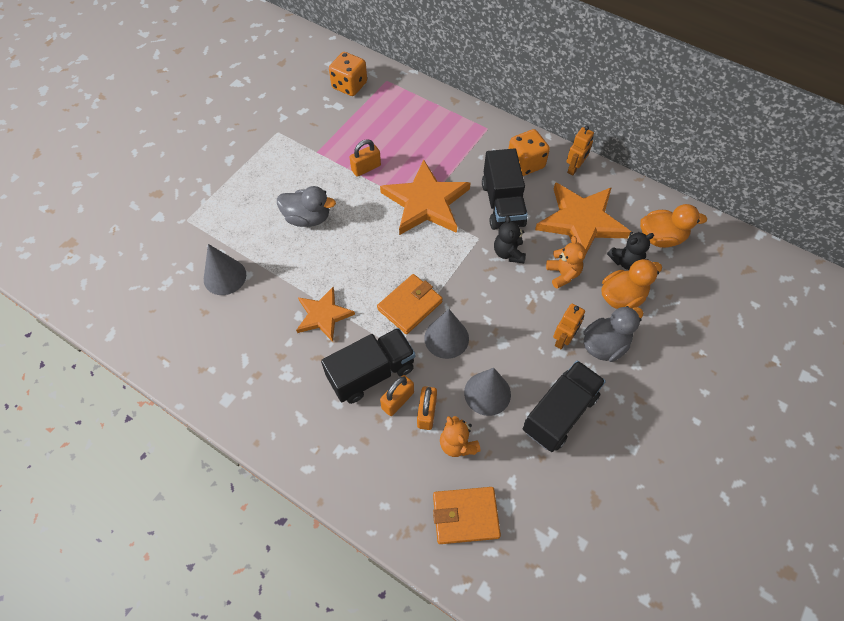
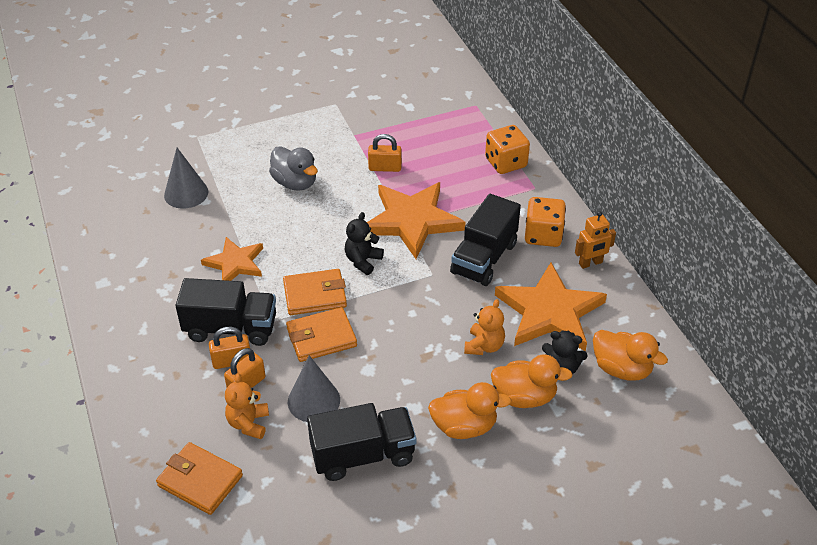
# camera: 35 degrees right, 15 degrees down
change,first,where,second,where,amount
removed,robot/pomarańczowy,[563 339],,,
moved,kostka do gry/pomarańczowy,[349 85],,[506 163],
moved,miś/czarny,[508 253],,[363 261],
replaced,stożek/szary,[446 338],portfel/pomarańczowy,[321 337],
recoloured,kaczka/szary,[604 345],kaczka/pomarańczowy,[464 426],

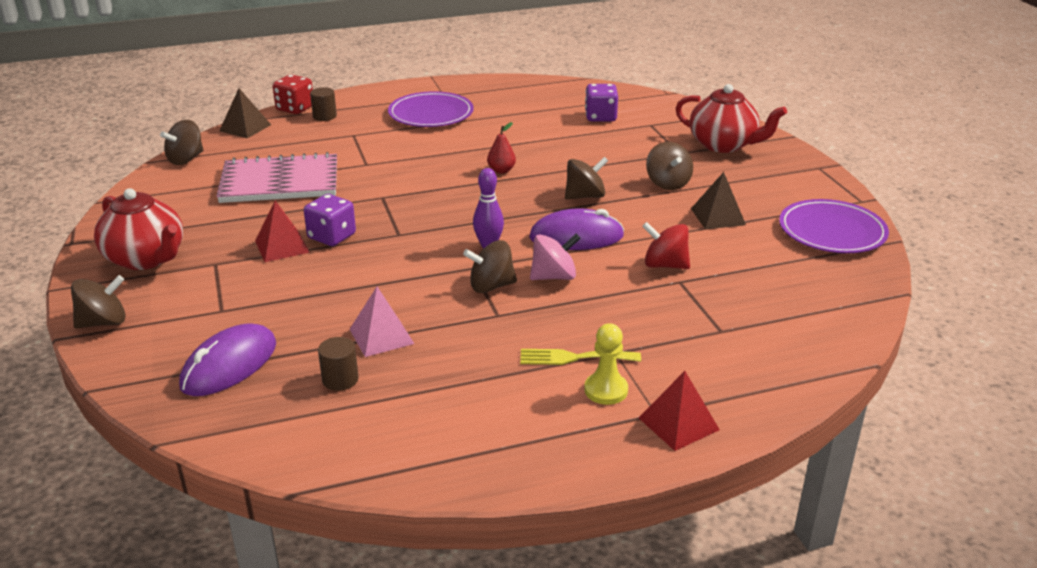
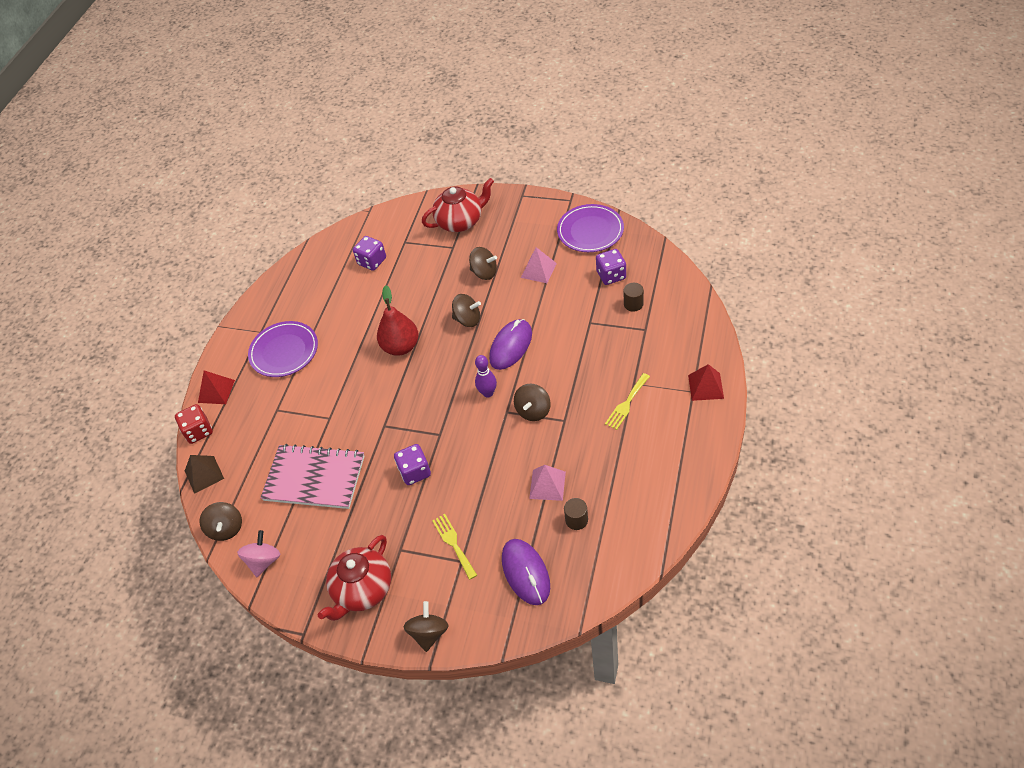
# camera: 50 degrees left, 20 degrees up
change,first,where,second,where,amount
removed,pionek/żółty,[606 390],,,
removed,bączek/czerwony,[665 265],,,
added,,,widelec/żółty,[453 543],
added,,,kostka do gry/fioletowy,[611 275],
moved,piramida/czerwony,[282 246],,[216 391],
moved,walec/brązowy,[324 116],,[633 304],
moved,bączek/różowy,[554 276],,[264 561],
recoloured,piramida/brązowy,[717 216],piramida/różowy,[538 270],
turned,imbryk/czerwony,[146 258],,[362 590],135 degrees clockwise
turned,zeszyt/różowy,[280 182],,[314 478],75 degrees clockwise
turned,bączek/brązowy,[585 196],,[467 319],90 degrees clockwise
resized,gruszka/czerwony,[501 170],,[401 347],x1.92

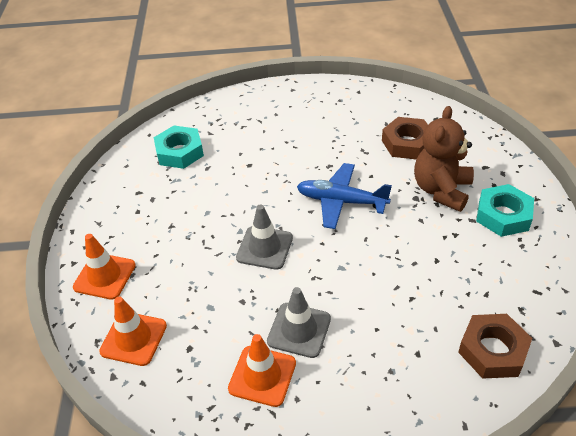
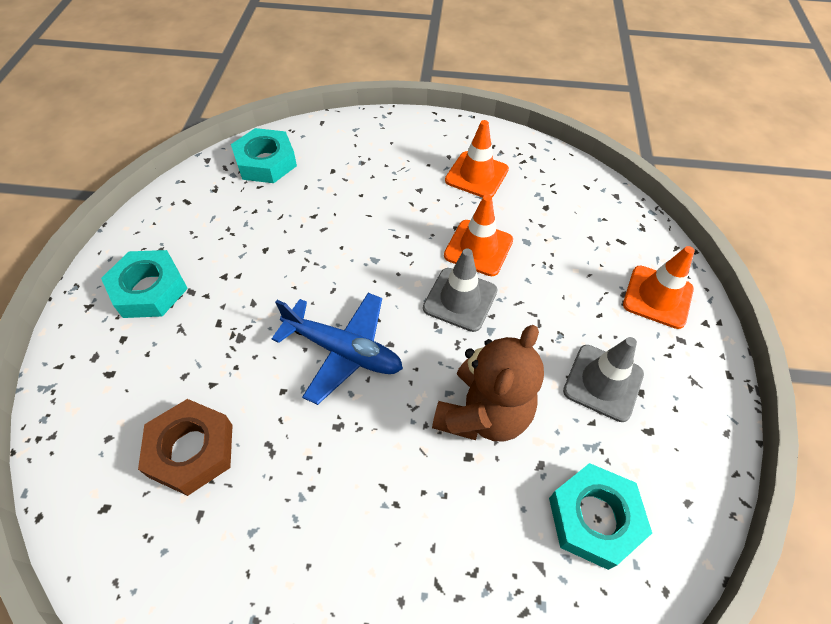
# camera: 175 degrees left, 10 degrees up
change,first,where,second,where,amount
moved,pachołek/pomarańczowy,[133 338],,[478 248],
moved,pachołek/szary,[299 330],,[603 382],
moved,miś/brązowy,[441 190],,[483 413],
recoloured,nakrętka/brązowy,[493 350],nakrętka/turkusowy,[266 162],

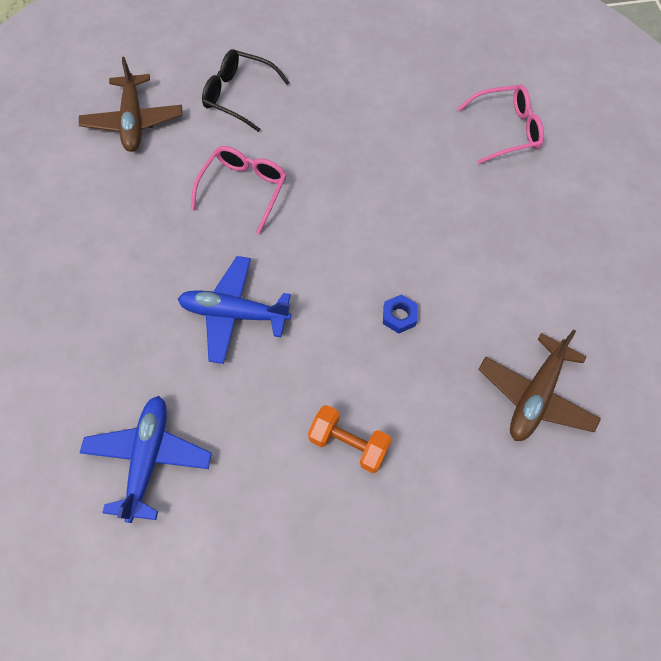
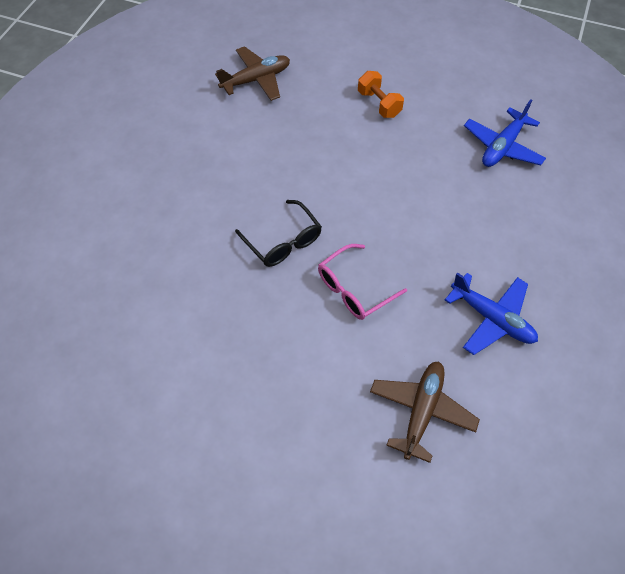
# camera: 150 degrees left, 5 degrees down
change,first,where,second,where,amount
removed,nakrętka/niebieski,[399 316],,,
removed,okulary/różowy,[505 130],,,
moved,samolot/niebieski,[234 313],,[491 318],
moved,okulary/czarny,[239 95],,[283 241],

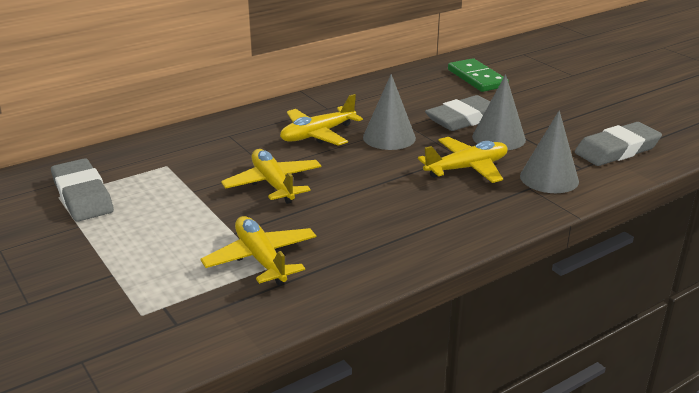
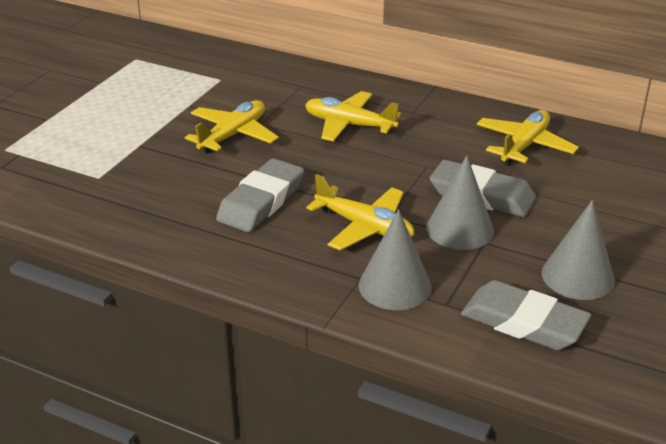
# camera: 60 degrees right, 5 degrees up
change,first,where,second,where,amount
removed,kostka domina/zielony,[477 78],,,
moved,gumka do mazania/szary,[82 196],,[261 201],
moved,samolot/żółty,[261 259],,[524 146],
moved,stożek/szary,[389 137],,[577 276],

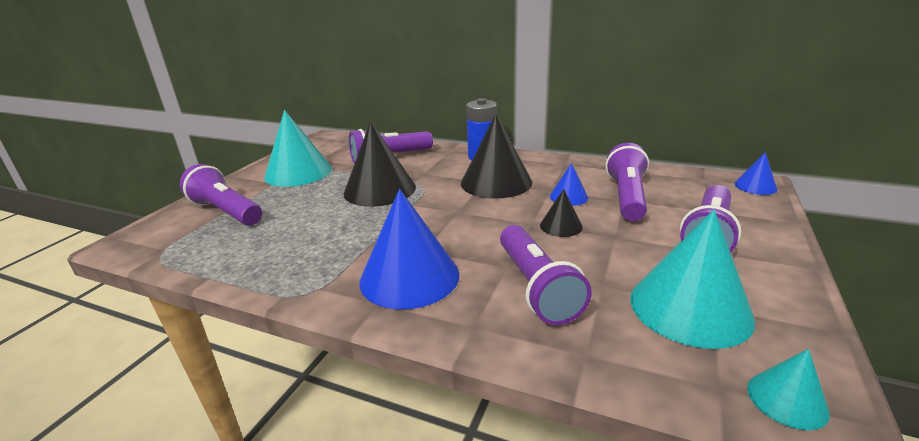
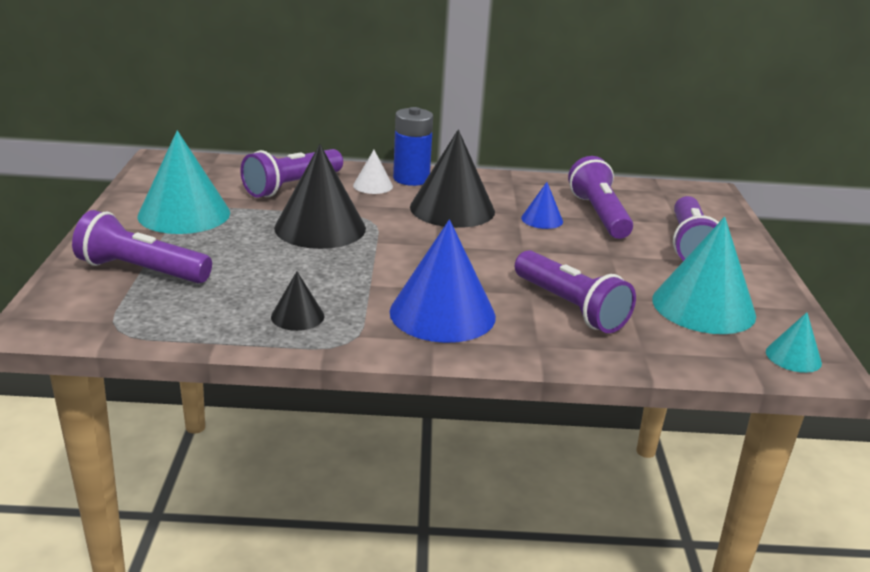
# camera: 25 degrees left, 0 degrees up
change,first,where,second,where,amount
removed,stożek/niebieski,[755 186],,,
added,,,stożek/biały,[373 185],
moved,stożek/czarny,[561 226],,[297 316],

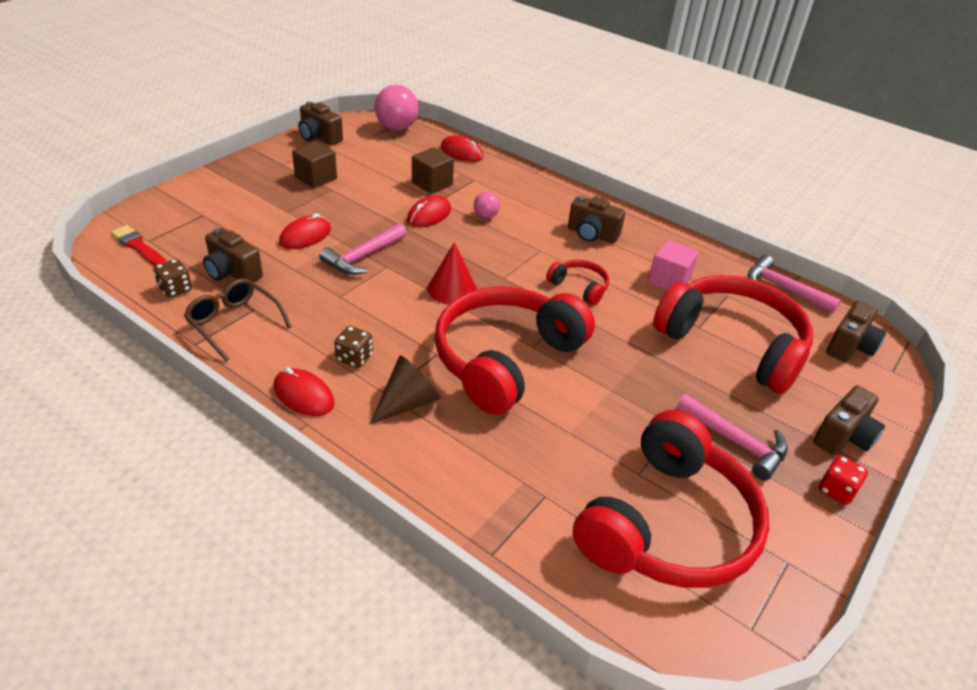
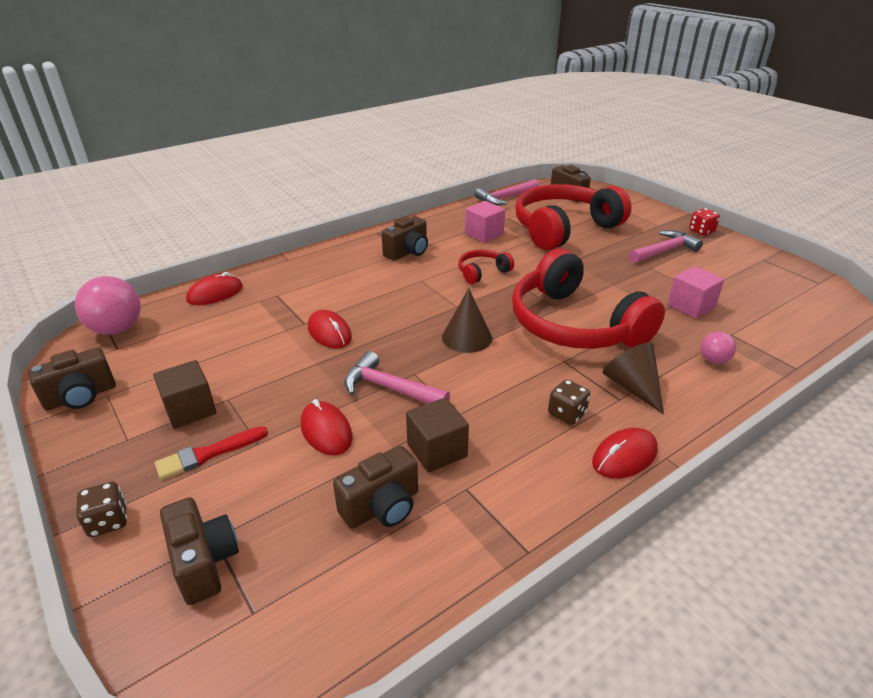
# camera: 70 degrees left, 5 degrees down
change,first,where,second,where,amount
removed,okulary/brązowy,[234 323],,,
removed,słuchawki/czerwony,[668 524],,,
added,,,sześcian/różowy,[691 306],
moved,pędzel/czerwony,[138 246],,[208 454],
moved,kostka do gry/brązowy,[175 289],,[108 521],
moved,sześcian/brązowy,[432 183],,[437 450],
moved,piłka/różowy,[486 216],,[713 360],
moved,aparat fotograficzny/brązowy,[843 437],,[204 562],
recoloured,stożek/czerwony,[452 289],stożek/brązowy,[467 337],
turned,młotek/różowy,[363 257],,[389 388],150 degrees clockwise

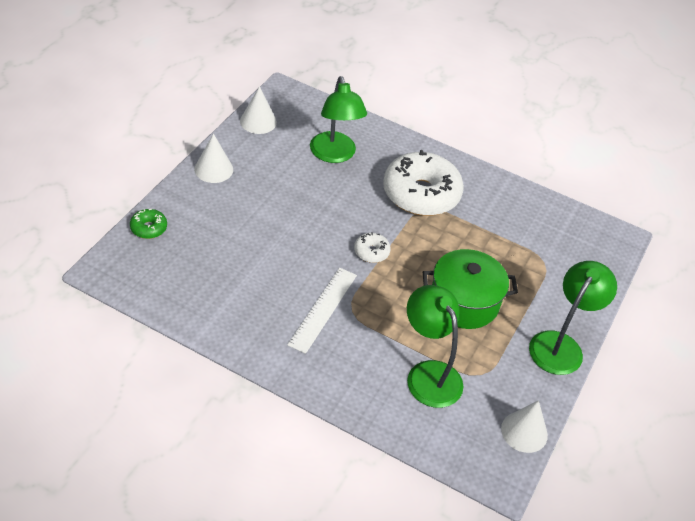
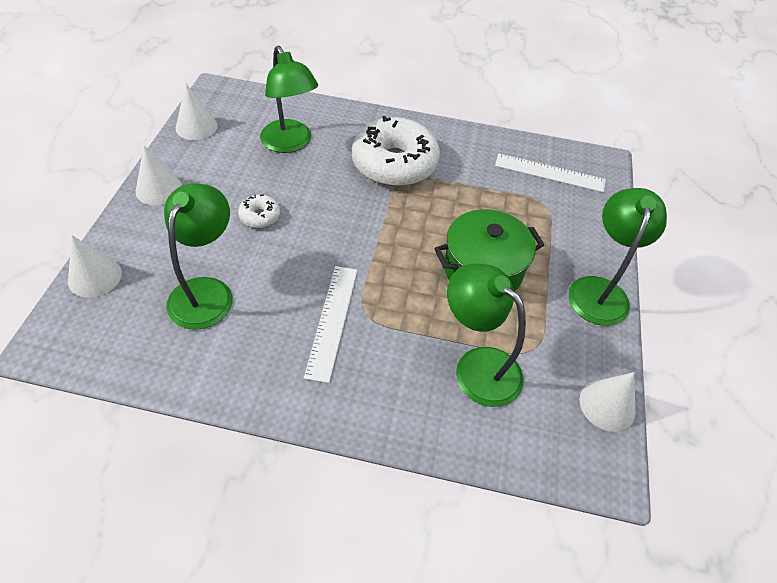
# camera: 15 degrees left, 5 degrees up
change,first,where,second,where,amount
added,,,lampka/zielony,[206 292],
added,,,linijka/biały,[549 173],
moved,donut/biały,[371 252],,[260 216],
replaced,donut/zielony,[148 228],stożek/biały,[95 277],

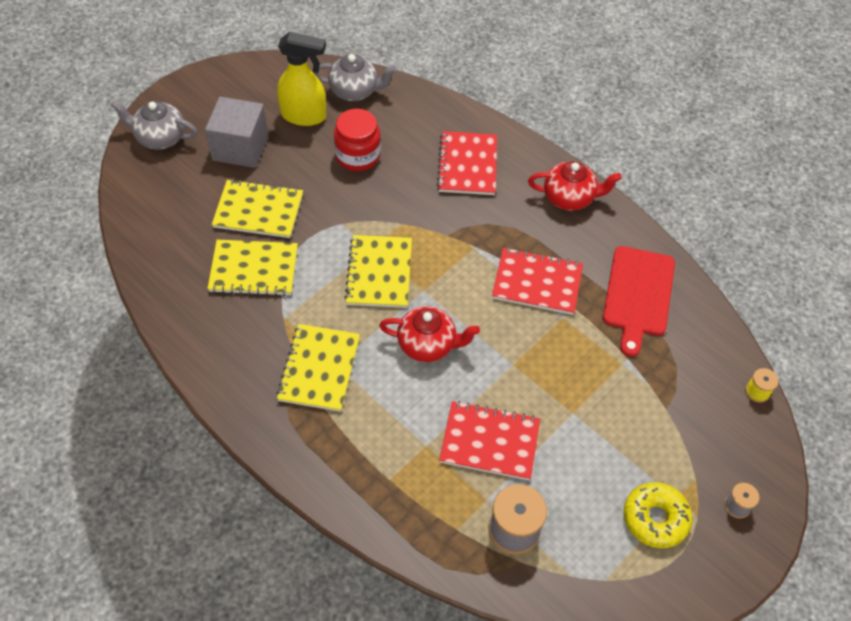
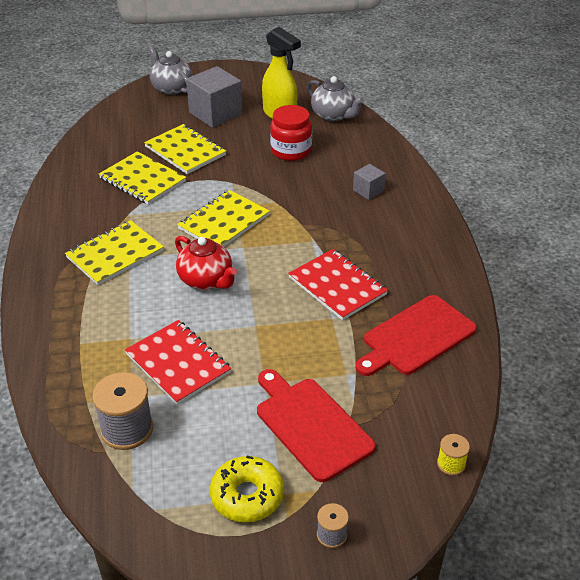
# camera: 40 degrees right, 15 degrees down
change,first,where,second,where,amount
removed,imbryk/czerwony,[569 198],,,
added,,,deska do krojenia/czerwony,[311 425],
replaced,zeszyt/czerwony,[467 165],sześcian/szary,[368 190],

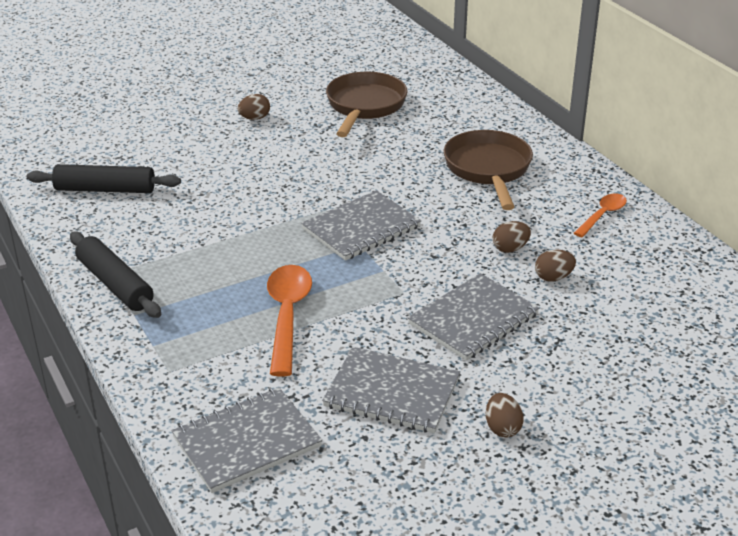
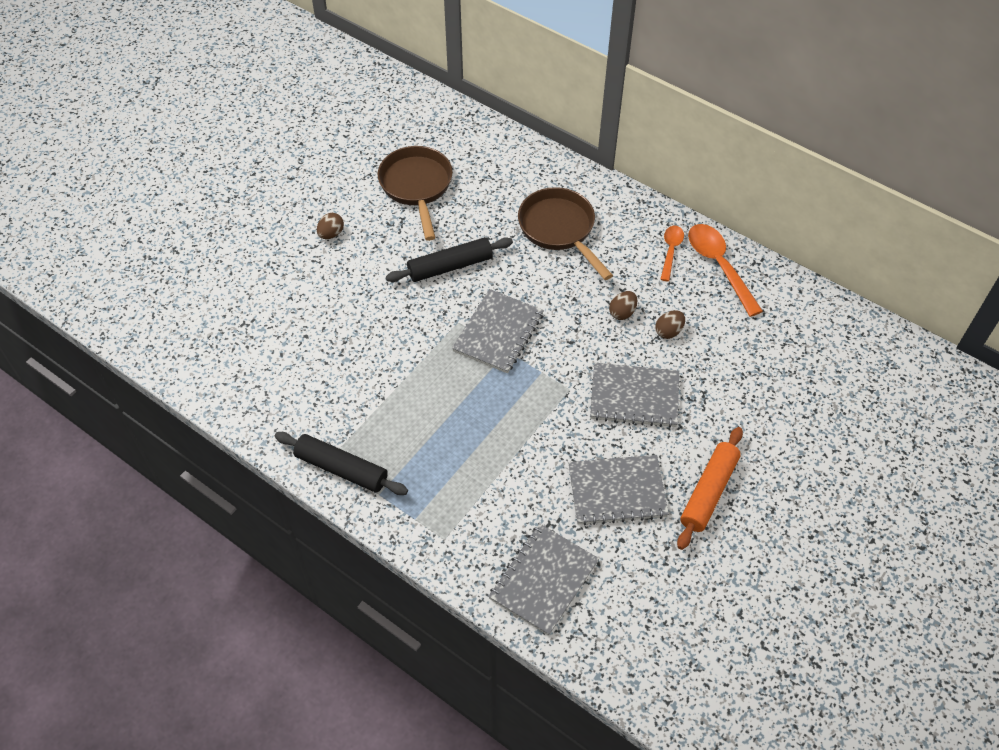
# camera: 25 degrees left, 20 degrees up
change,first,where,second,where,amount
moved,wałek do ciasta/czarny,[105 189],,[450 266],
moved,łyżka/pomarańczowy,[287 316],,[719 266],
replaced,jajko/brązowy,[502 428],wałek do ciasta/pomarańczowy,[708 492],
turned,zeszyt/szary,[473 319],,[634 396],75 degrees clockwise

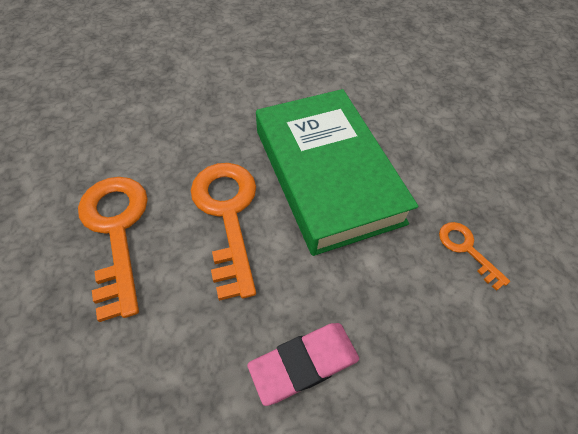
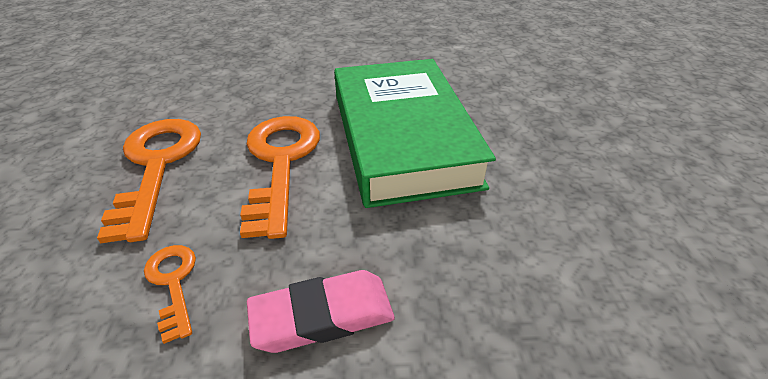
# camera: 10 degrees right, 15 degrees down
change,first,where,second,where,amount
moved,klucz/pomarańczowy,[466 249],,[173 283],

